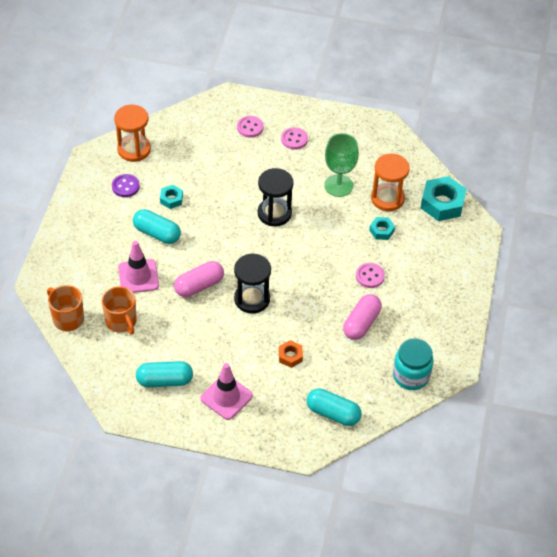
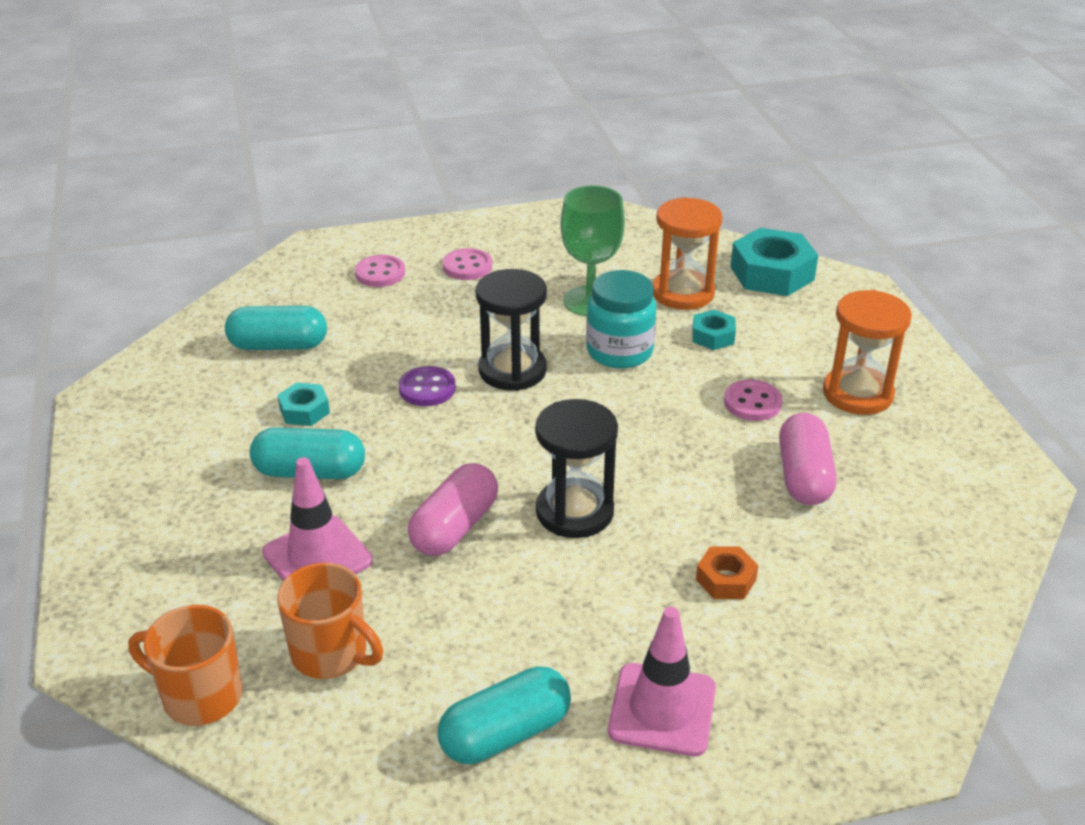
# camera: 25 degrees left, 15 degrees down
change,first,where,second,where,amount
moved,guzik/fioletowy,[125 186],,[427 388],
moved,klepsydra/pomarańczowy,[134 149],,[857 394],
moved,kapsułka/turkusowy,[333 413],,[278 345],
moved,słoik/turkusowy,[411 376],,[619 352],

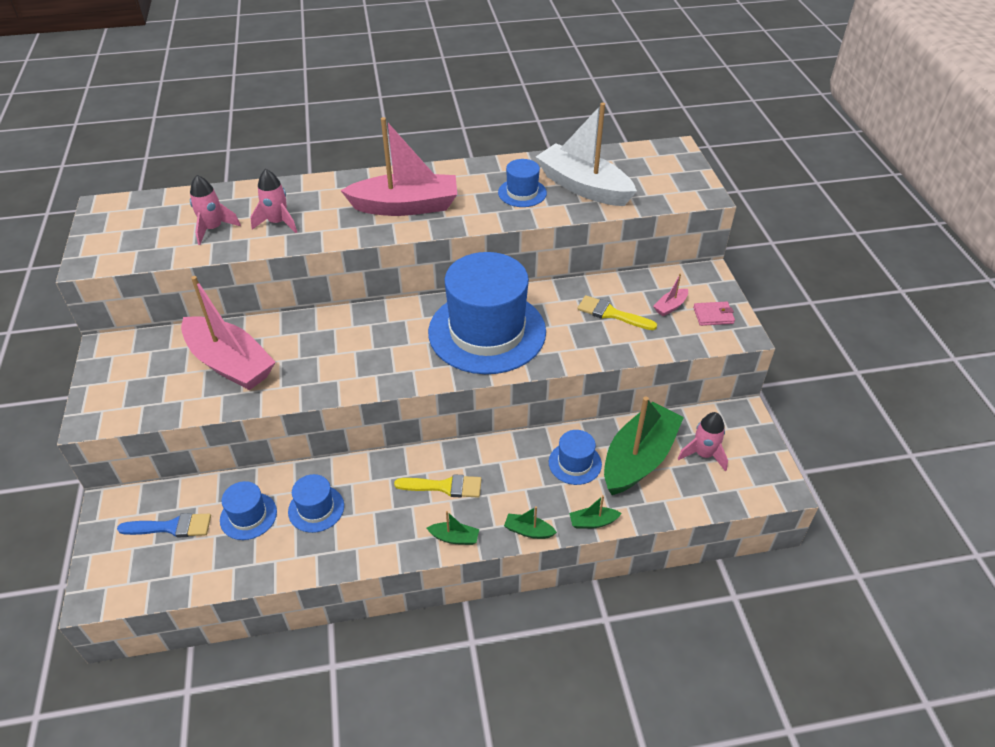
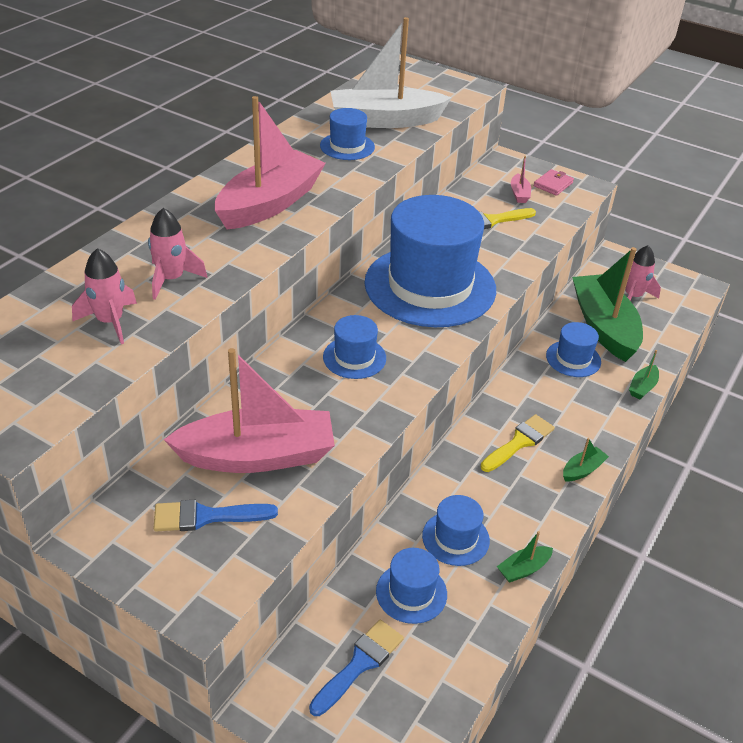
# camera: 50 degrees left, 5 degrees down
change,first,where,second,where,amount
added,,,pędzel/niebieski,[206 517],
added,,,kapelusz/niebieski,[354 357],
moved,łódka/zielony,[528 531],,[523 569],

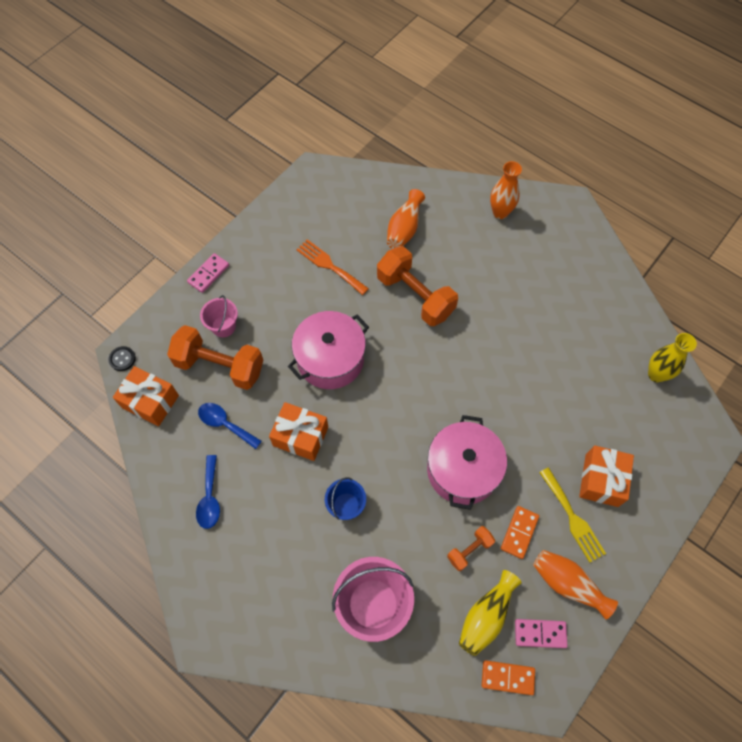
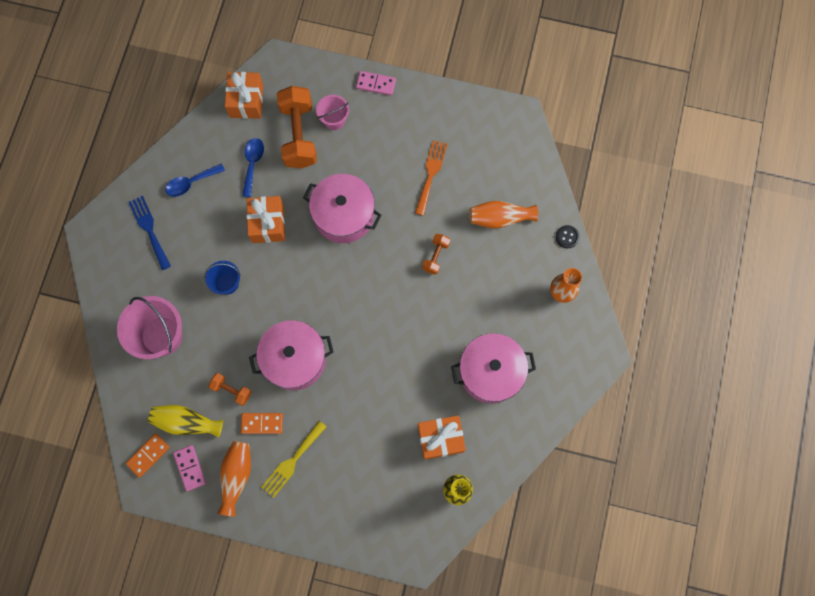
# camera: 65 degrees right, 10 degrees up
change,first,where,second,where,amount
added,,,widelec/niebieski,[149 229],
added,,,garnek/różowy,[490 372],
moved,guzik/czarny,[122 359],,[567 237],
moved,prezent/pomarańczowy,[601 480],,[440 438],
turned,kostka domina/pomarańczowy,[507 677],,[148 455],60 degrees clockwise
resized,hantel/pomarańczowy,[415 296],,[435 256],x0.49

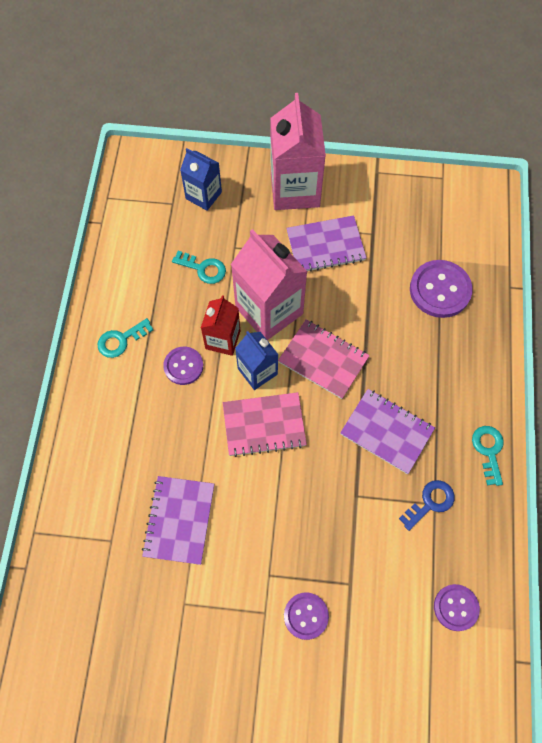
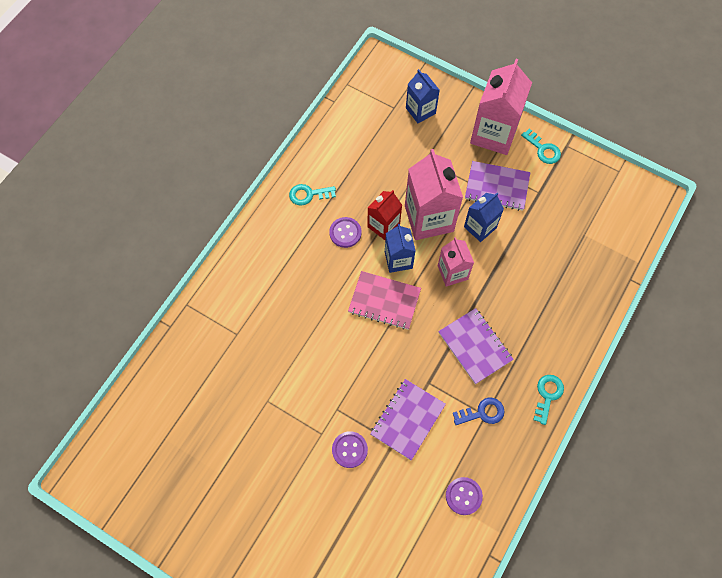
# camera: 25 degrees right, 0 degrees up
change,first,where,second,where,amount
removed,guzik/fioletowy,[440 290],,,
added,,,karton mleka/niebieski,[480 227],
moved,zeszyt/fioletowy,[179 520],,[407 419],
moved,klucz/turkusowy,[203 268],,[543 149],
replaced,zeszyt/różowy,[323 360],karton mleka/różowy,[452 272],

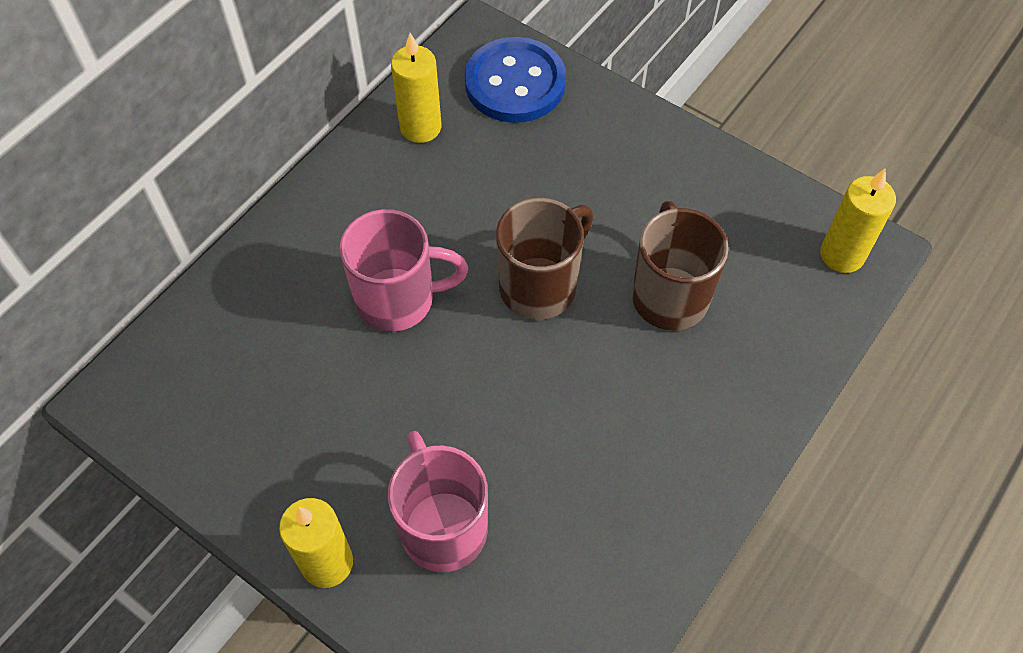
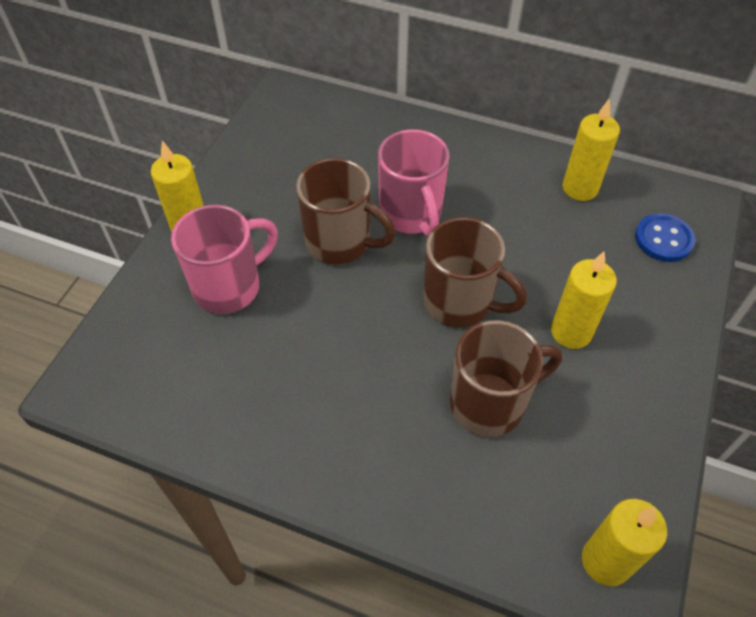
# camera: 75 degrees right, 5 degrees down
change,first,where,second,where,amount
added,,,kubek/brązowy,[340 242],
added,,,świeca/żółty,[571 332],
resized,guzik/niebieski,[515 83],,[663 239],x0.61

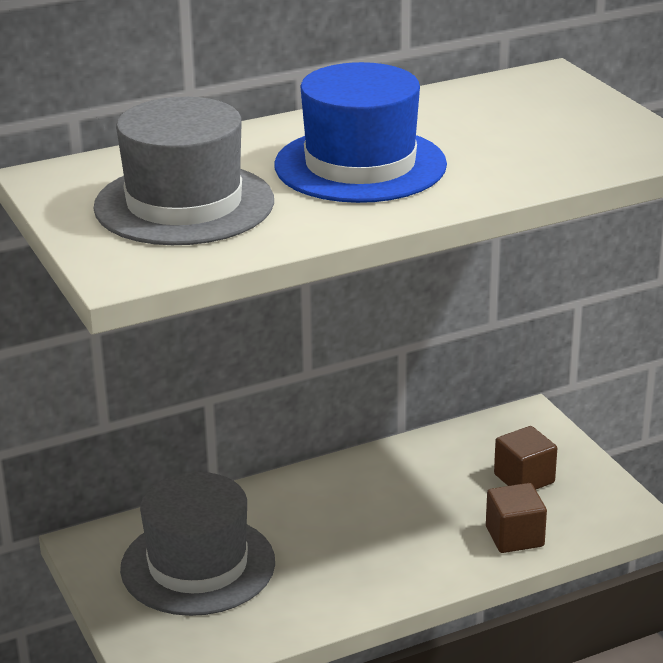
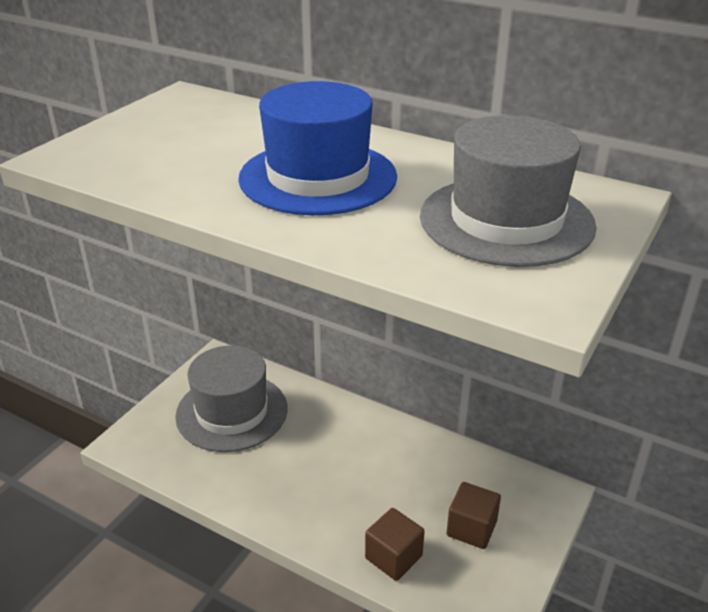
# camera: 55 degrees right, 5 degrees up
change,first,where,second,where,amount
moved,kapelusz/szary,[184 204],,[506 220],

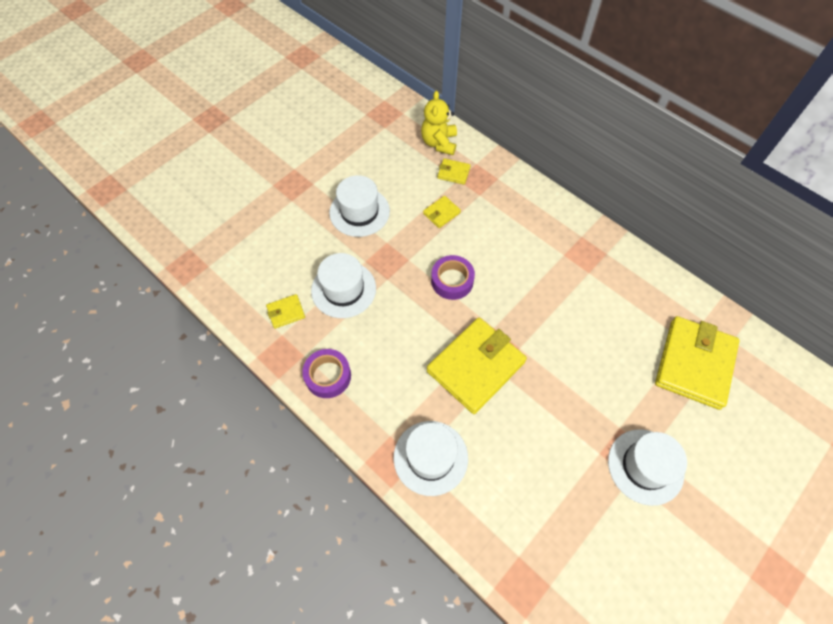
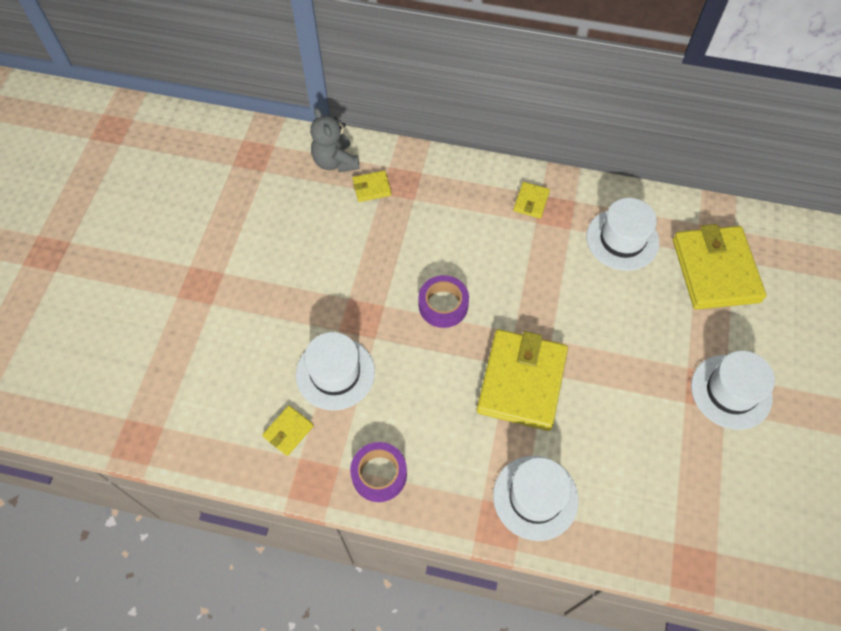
# camera: 30 degrees left, 0 degrees up
change,first,where,second,where,amount
moved,kapelusz/biały,[359 212],,[622 239],
moved,portfel/żółty,[441 213],,[531 202],
recoloured,miś/żółty,[439 143],miś/szary,[335 161],

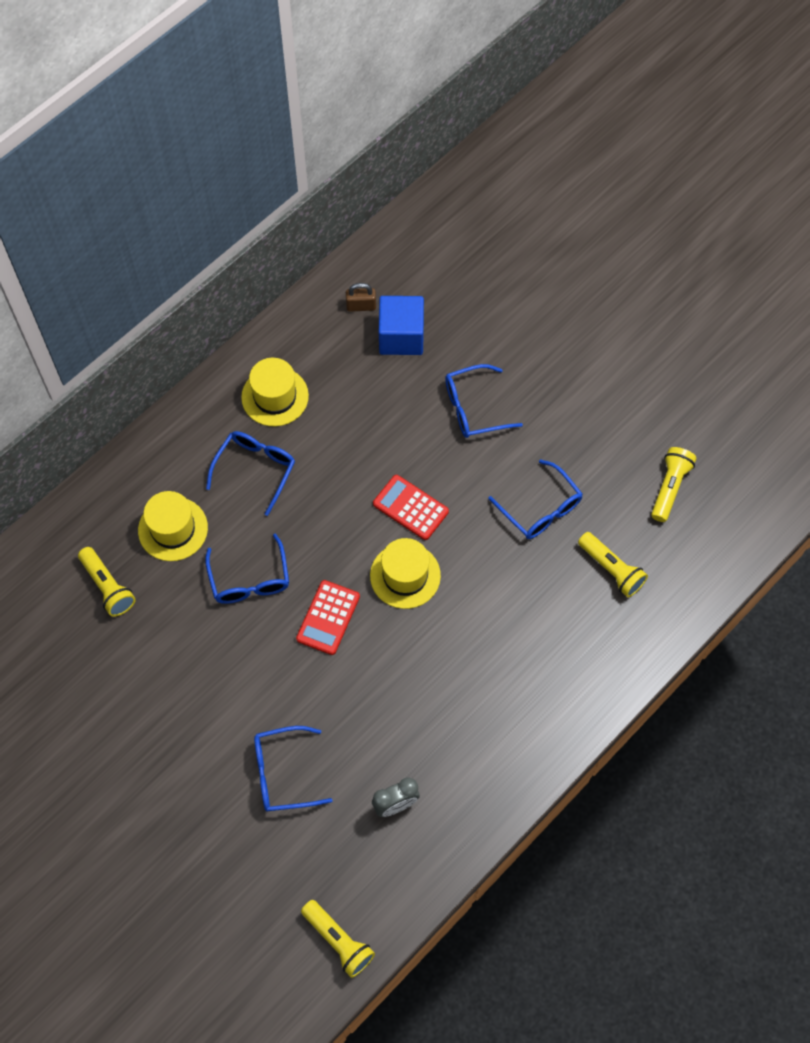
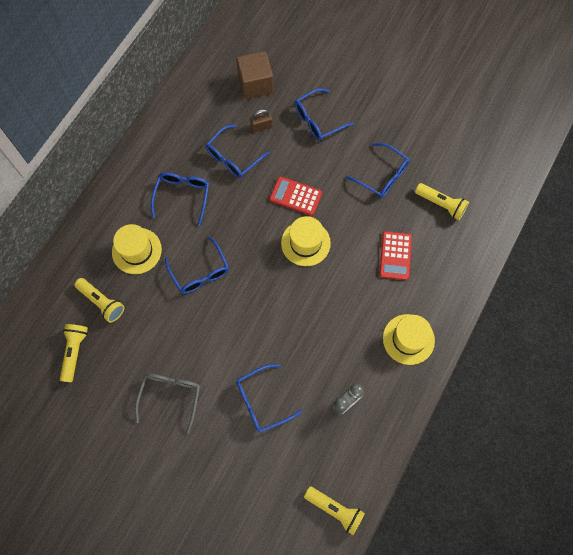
# camera: 15 degrees left, 5 degrees up
change,first,where,second,where,amount
added,,,okulary/szary,[170 397],
added,,,okulary/niebieski,[233 157],
moved,kapelusz/żółty,[275 396],,[408 339],
moved,kalkulator/czerwony,[328 618],,[395 256],
moved,kłódka/brązowy,[361 306],,[261 126],
moved,latarka/żółty,[669 487],,[74 352],
recoloured,sześcian/niebieski,[401 336],sześcian/brązowy,[255 84],

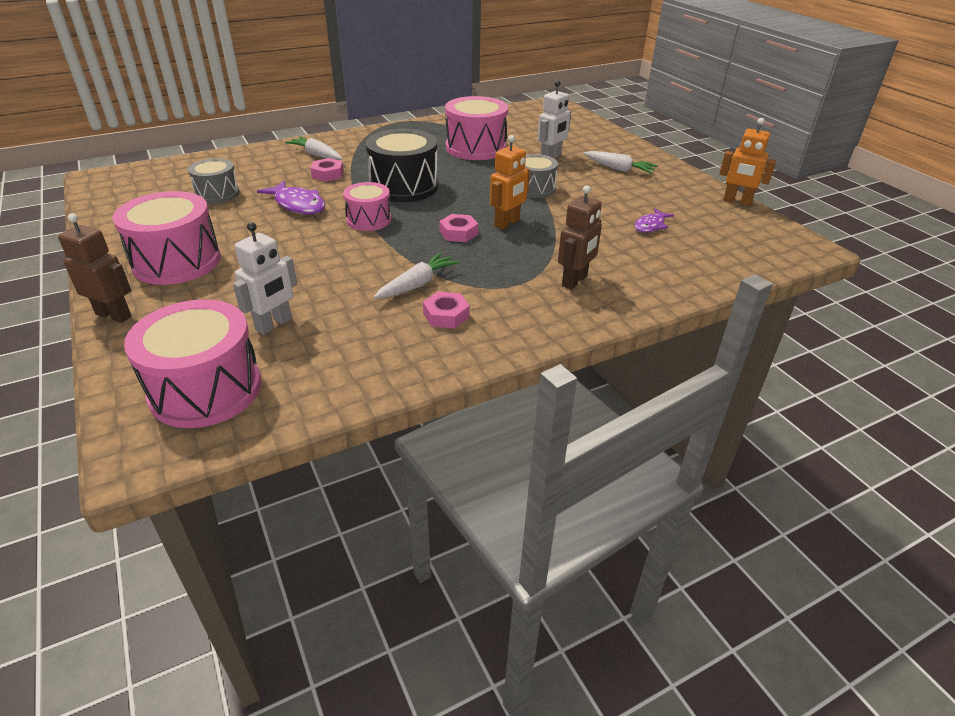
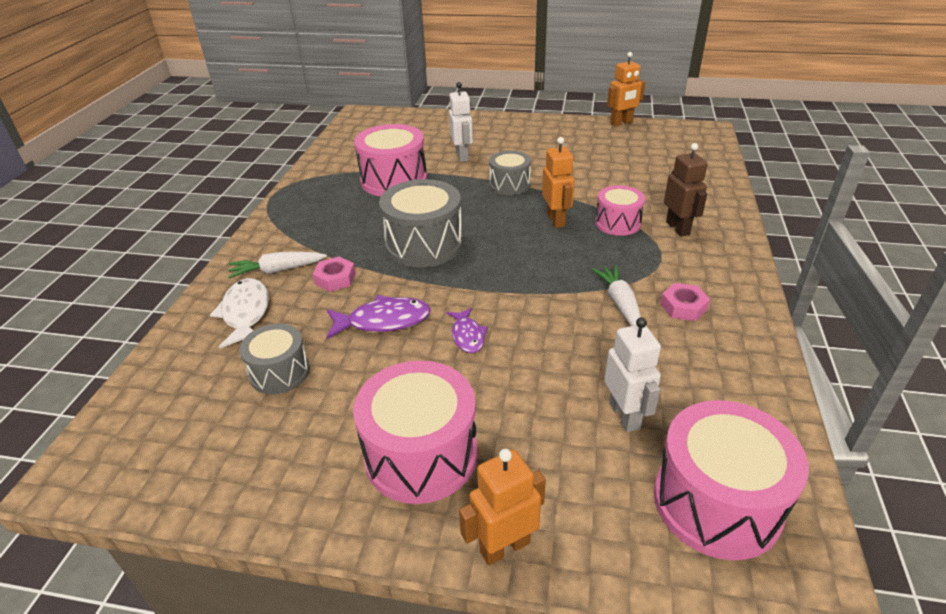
# camera: 50 degrees left, 0 degrees up
change,first,where,second,where,amount
removed,nakrętka/różowy,[458 233],,,
removed,marchewka/biały,[619 169],,,
added,,,ryba/biały,[246 313],
moved,bęben/różowy,[369 220],,[617 223],
moved,ryba/fioletowy,[650 226],,[467 336],
recoloured,robot/brązowy,[114 315],robot/pomarańczowy,[504 547],
recoloured,bęben/czarny,[404 187],bęben/szary,[424 244],

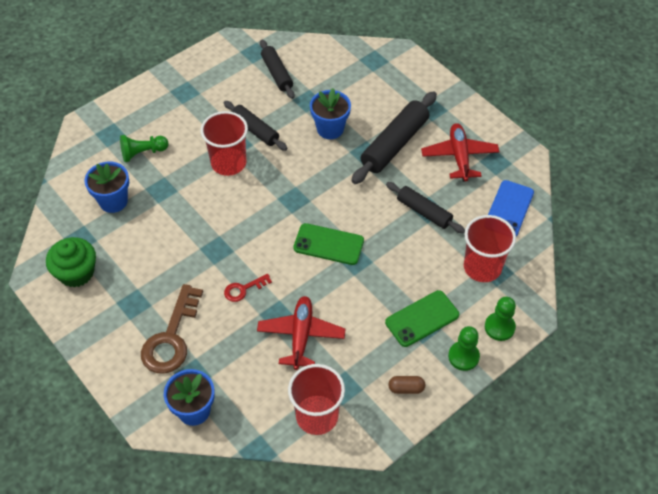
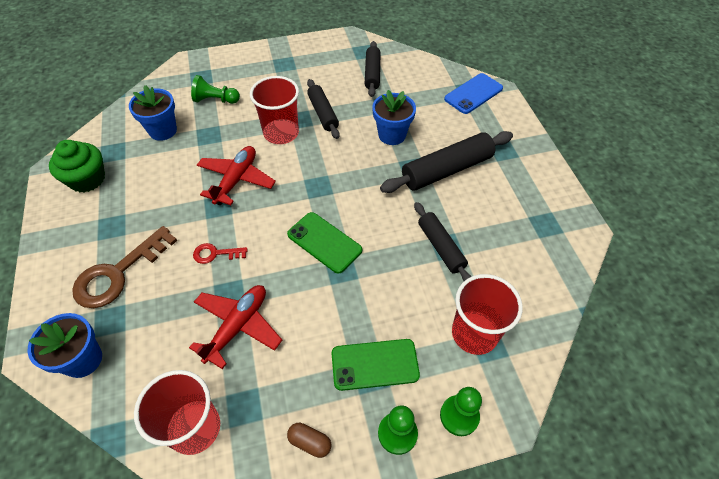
# camera: 25 degrees right, 0 degrees up
change,first,where,second,where,amount
moved,samolot/czerwony,[459 156],,[236 180],
moved,telefon/niebieski,[509 209],,[473 94],

